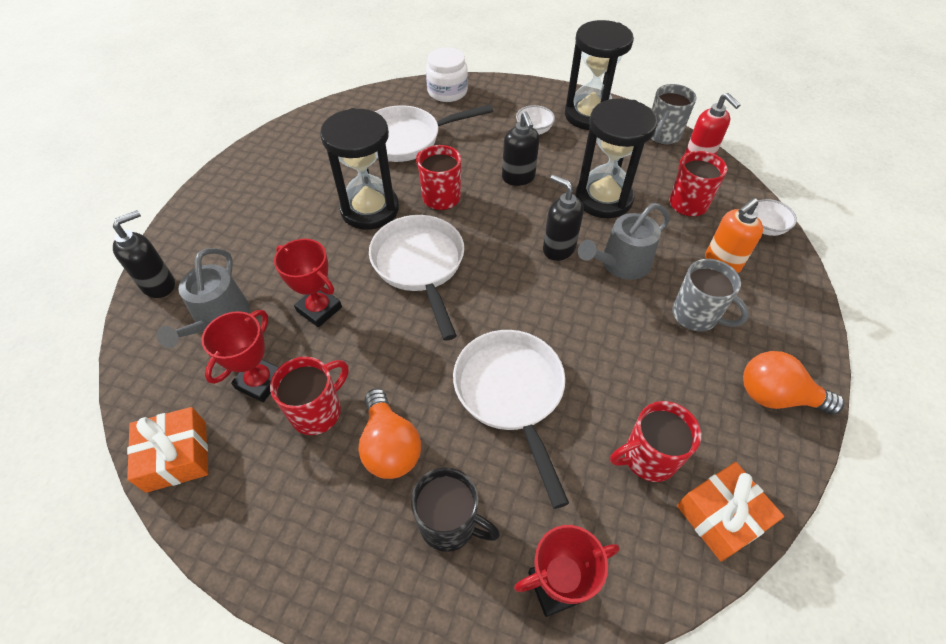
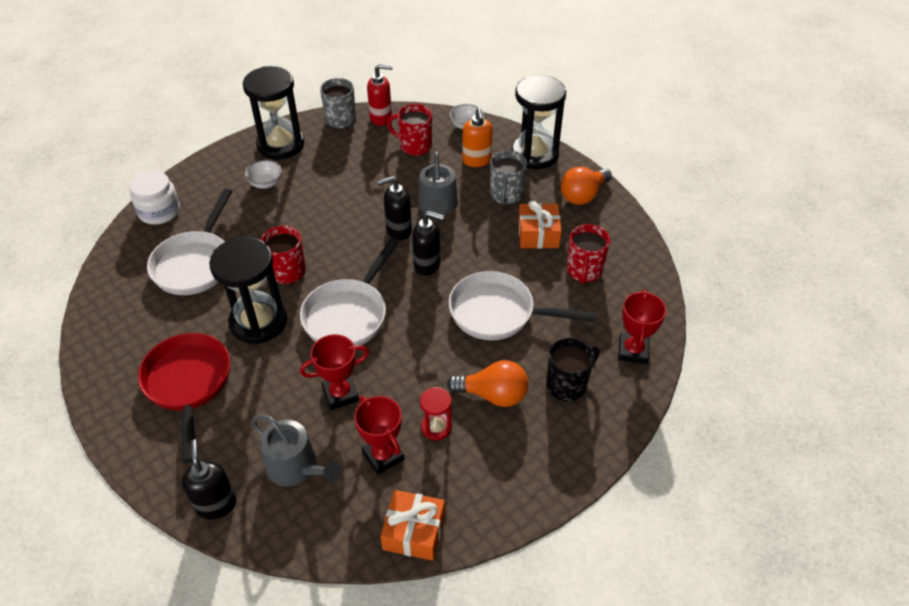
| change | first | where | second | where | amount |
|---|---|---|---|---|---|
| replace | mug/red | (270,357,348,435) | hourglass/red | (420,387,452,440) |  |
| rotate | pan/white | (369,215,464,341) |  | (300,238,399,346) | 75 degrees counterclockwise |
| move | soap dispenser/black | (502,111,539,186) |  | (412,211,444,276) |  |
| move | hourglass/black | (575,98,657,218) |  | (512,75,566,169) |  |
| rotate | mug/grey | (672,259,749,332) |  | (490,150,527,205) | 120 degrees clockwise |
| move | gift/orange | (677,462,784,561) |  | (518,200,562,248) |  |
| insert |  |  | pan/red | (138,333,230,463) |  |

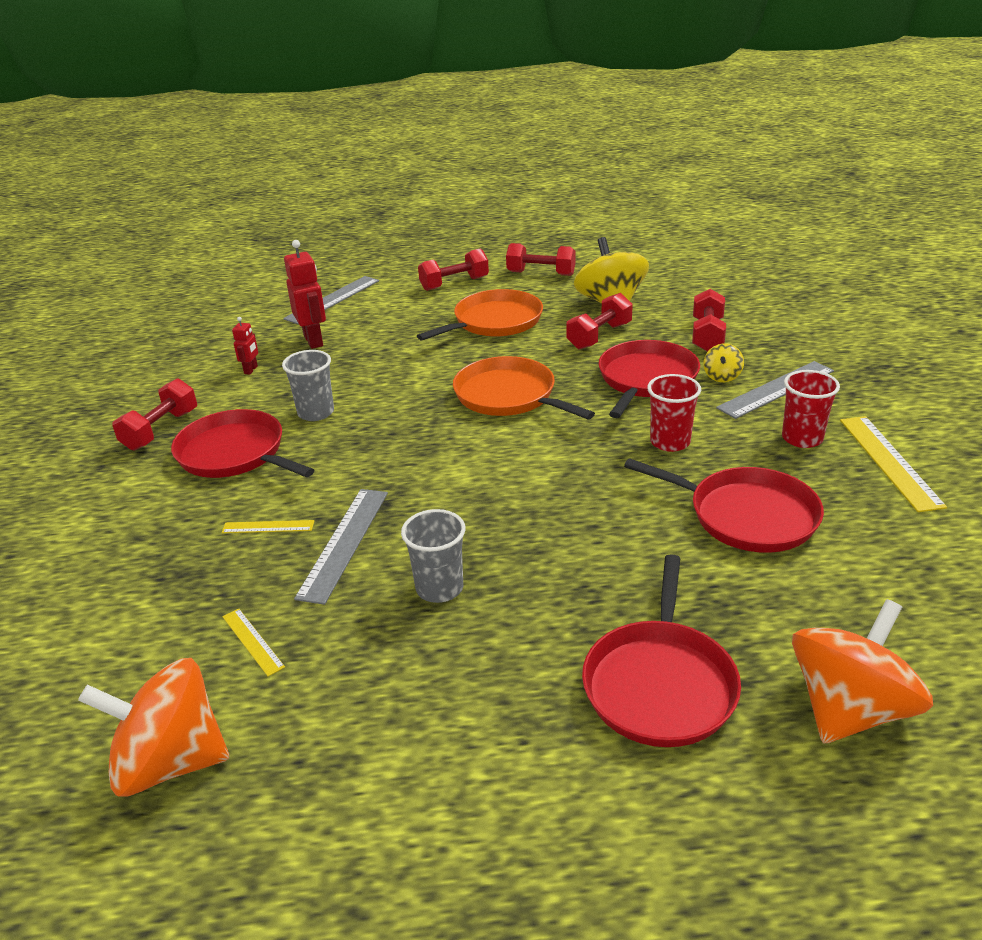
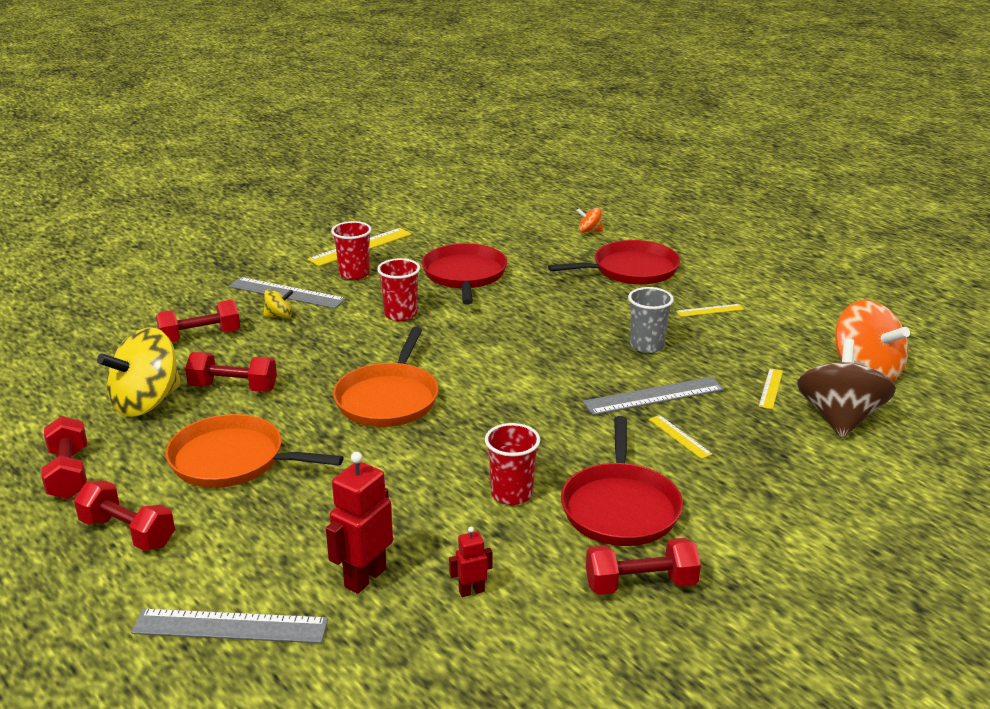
| change | first | where | second | where | amount |
|---|---|---|---|---|---|
| recolor | cup/grey | (282,350,334,421) | cup/red | (485,423,540,505) |  |
| delete | pan/red | (599,340,700,418) |  |  |  |
| resize | spinning top/orange | (792,599,933,743) |  | (577,208,603,233) | x0.45 |
| insert |  |  | ruler/yellow | (676,304,744,317) |  |
| insert |  |  | spinning top/brown | (797,339,896,438) |  |

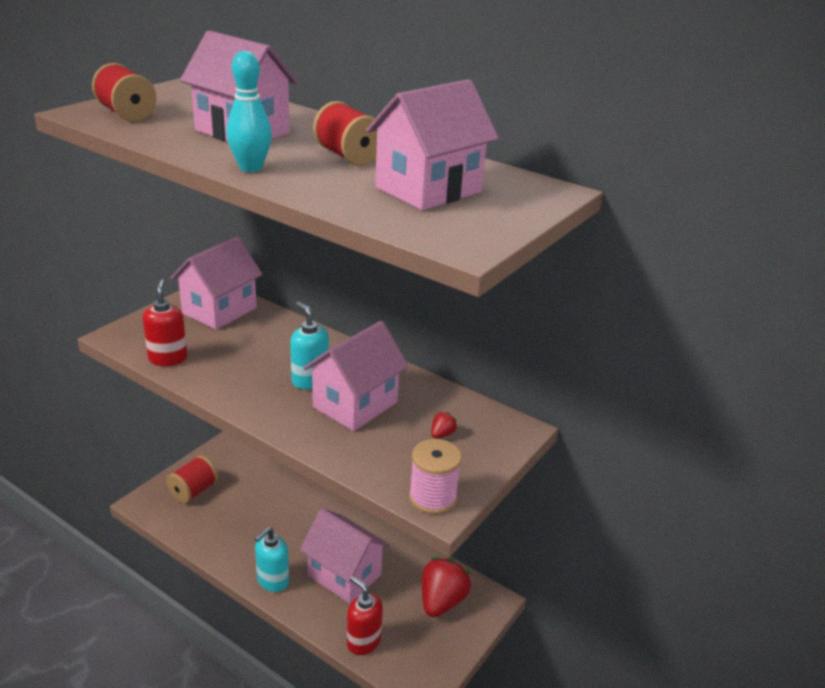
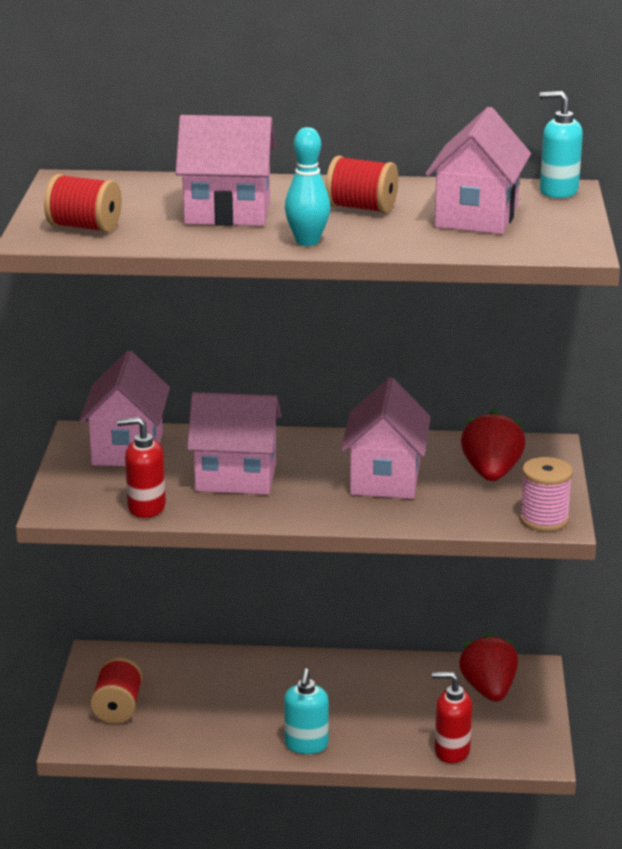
| change | first | where | second | where | amount |
|---|---|---|---|---|---|
| rotate | soap dispenser/red | (143,279,187,366) |  | (117,417,166,518) | 45 degrees counterclockwise |
| move | soap dispenser/turquoise | (290,302,329,389) |  | (540,91,583,198) |  |
| move | house/pink | (299,508,390,604) |  | (187,392,282,495) |  |
| resize | strawberry/red | (431,412,457,439) |  | (461,409,525,481) | x2.35 |

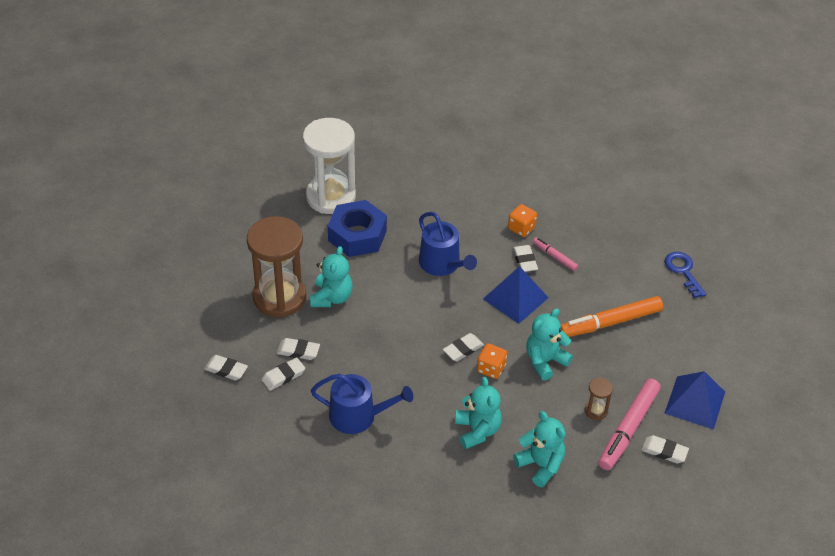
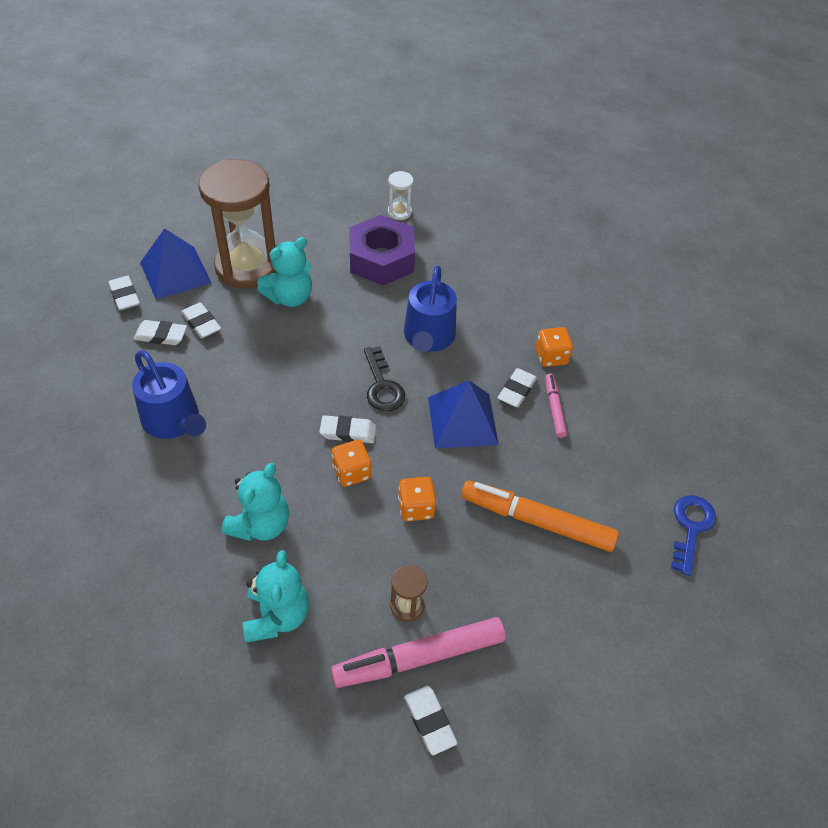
| change | first | where | second | where | amount |
|---|---|---|---|---|---|
| resize | hourglass/white | (303,118,356,214) |  | (388,171,414,220) | x0.41 |
| recolor | nut/blue | (328,200,387,257) | nut/purple | (349,215,415,285) |  |
| replace | teddy bear/turquoise | (526,308,573,381) | dice/orange | (398,477,437,521) |  |
| move | pyramid/blue | (664,371,725,430) |  | (140,228,211,300) |  |
| insert |  |  | key/black | (364,346,405,412) |  |

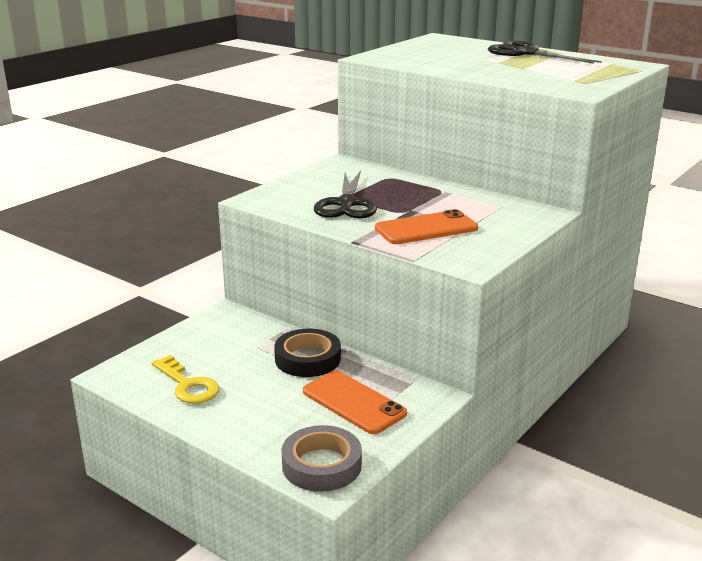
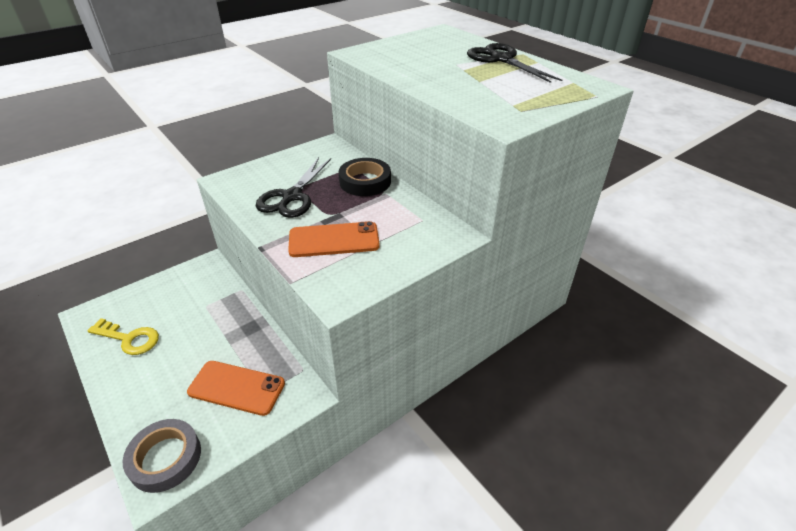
| change | first | where | second | where | amount |
|---|---|---|---|---|---|
| rotate | key/yellow | (151,355,219,404) |  | (87,318,159,355) | 45 degrees counterclockwise |
| move | tape/black | (274,329,341,377) |  | (339,158,391,196) |  |
| rotate | phone/orange | (303,371,407,434) |  | (187,361,285,416) | 45 degrees counterclockwise |

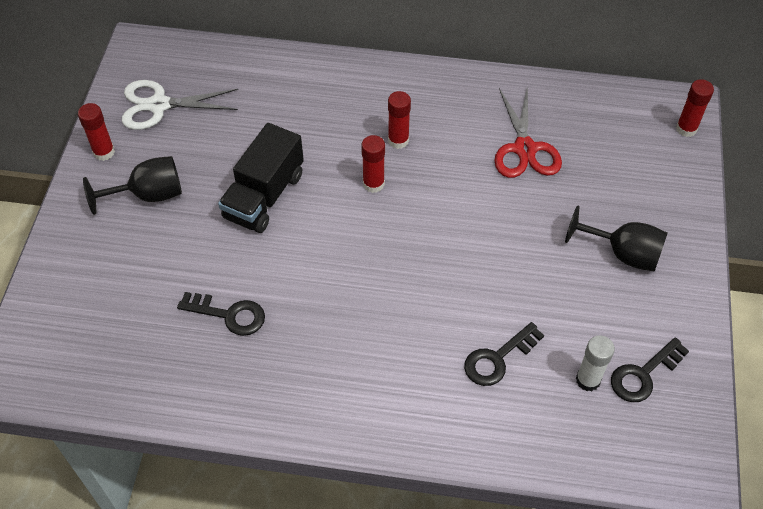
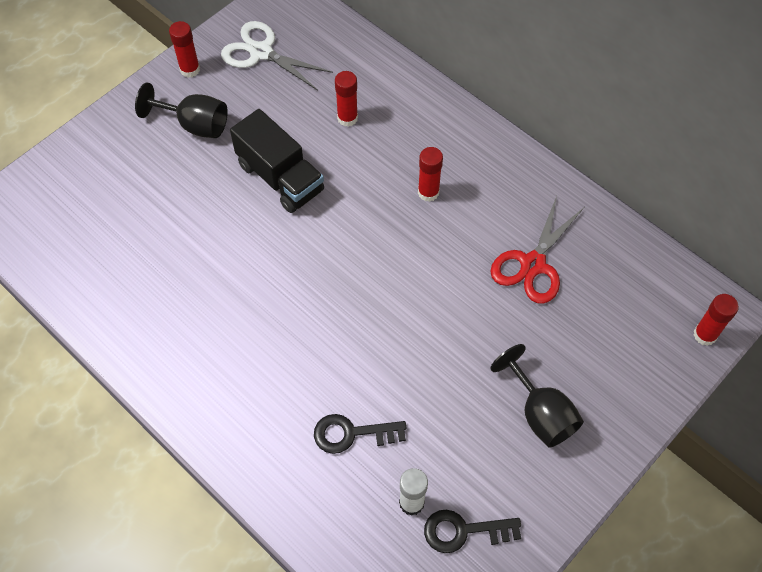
| change | first | where | second | where | amount |
|---|---|---|---|---|---|
| delete | key/black | (177,292,265,336) |  |  |  |
| rotate | truck/black | (218,123,304,233) |  | (230,109,324,213) | 105 degrees counterclockwise |
| move | glue stick/red | (361,135,385,193) |  | (335,71,358,127) |  |

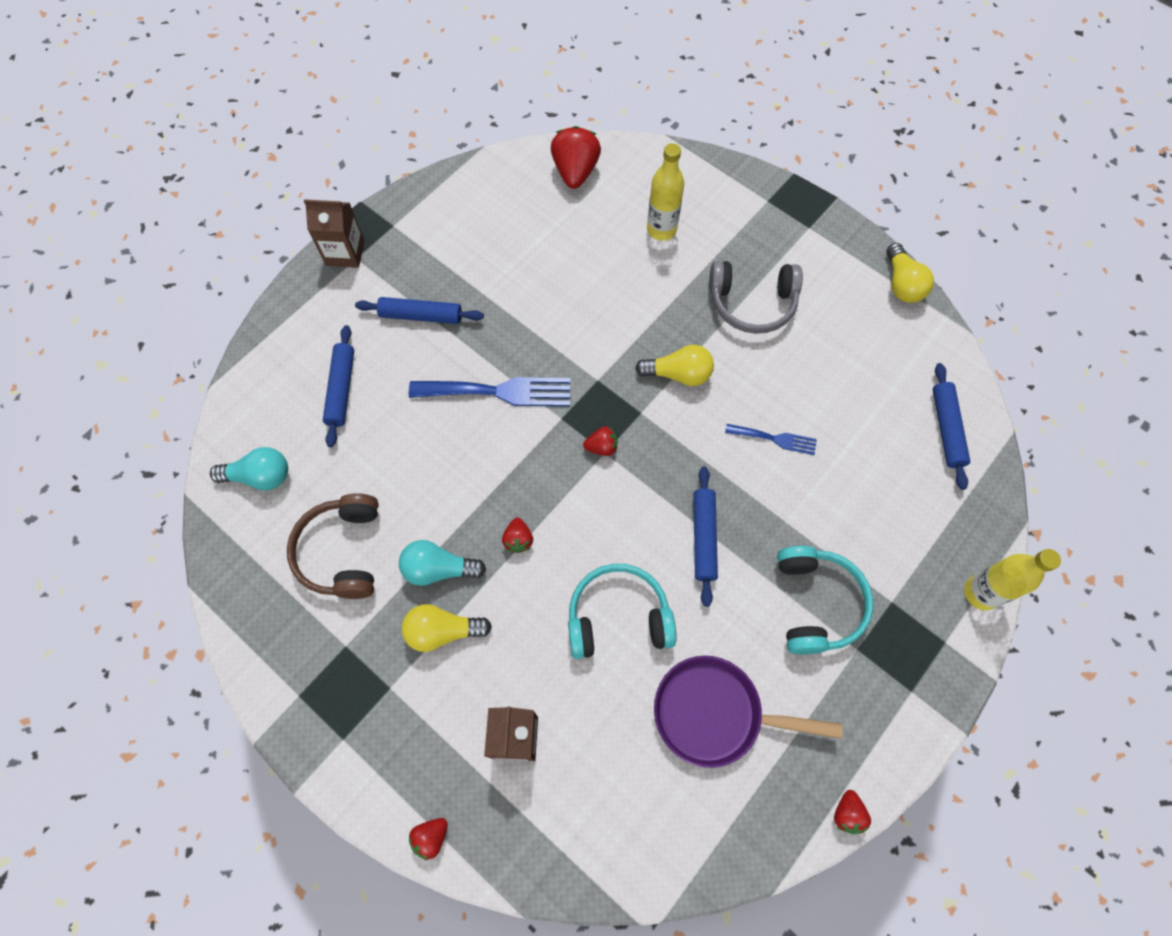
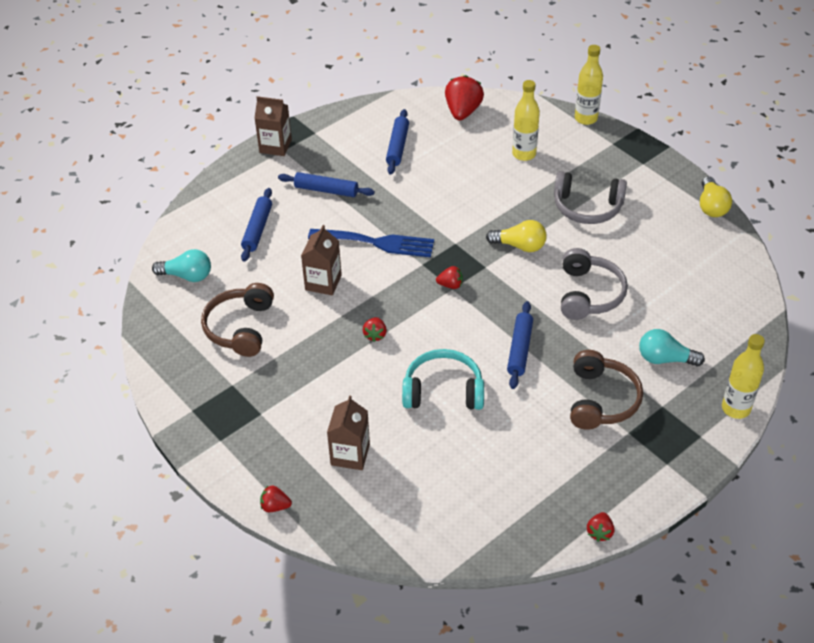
| change | first | where | second | where | amount |
|---|---|---|---|---|---|
| move | light bulb/turquoise | (399,540,486,586) |  | (639,329,705,366) |  |
| delete | light bulb/yellow | (402,604,492,652) |  |  |  |
| rotate | strawberry/red | (409,818,448,860) |  | (260,486,292,512) | 45 degrees clockwise |
| delete | pan/purple | (654,656,842,768) |  |  |  |
| replace | fork/blue | (725,424,817,455) | headphones/grey | (561,248,628,320) |  |
| recolor | headphones/turquoise | (777,546,873,654) | headphones/brown | (570,350,643,430) |  |
| move | rolling pin/blue | (933,363,970,490) |  | (386,109,409,175) |  |
| insert |  |  | carton/brown | (301,225,342,296) |  |
| insert |  |  | bottle/yellow | (575,45,603,125) |  |

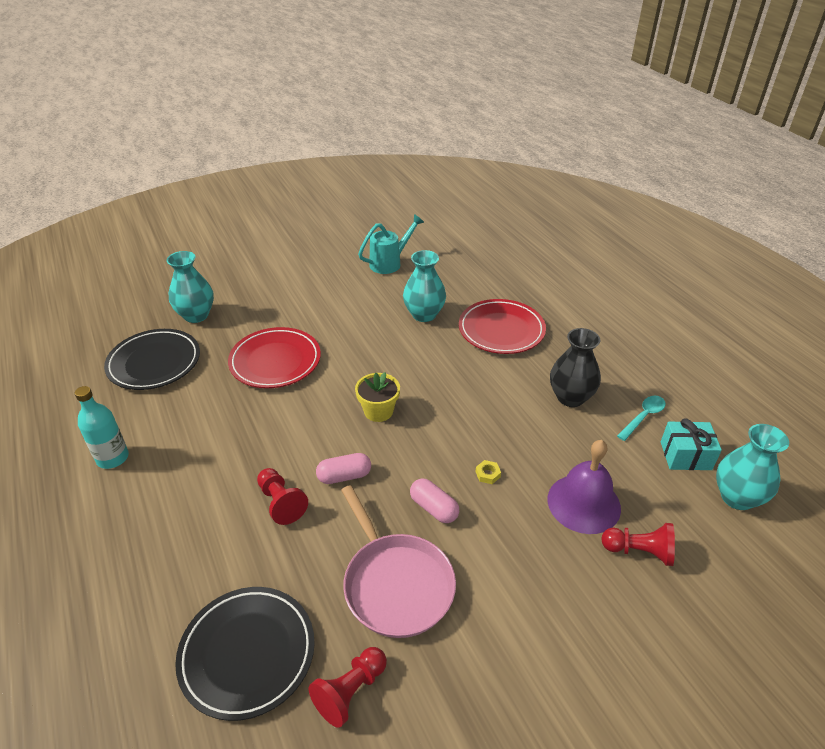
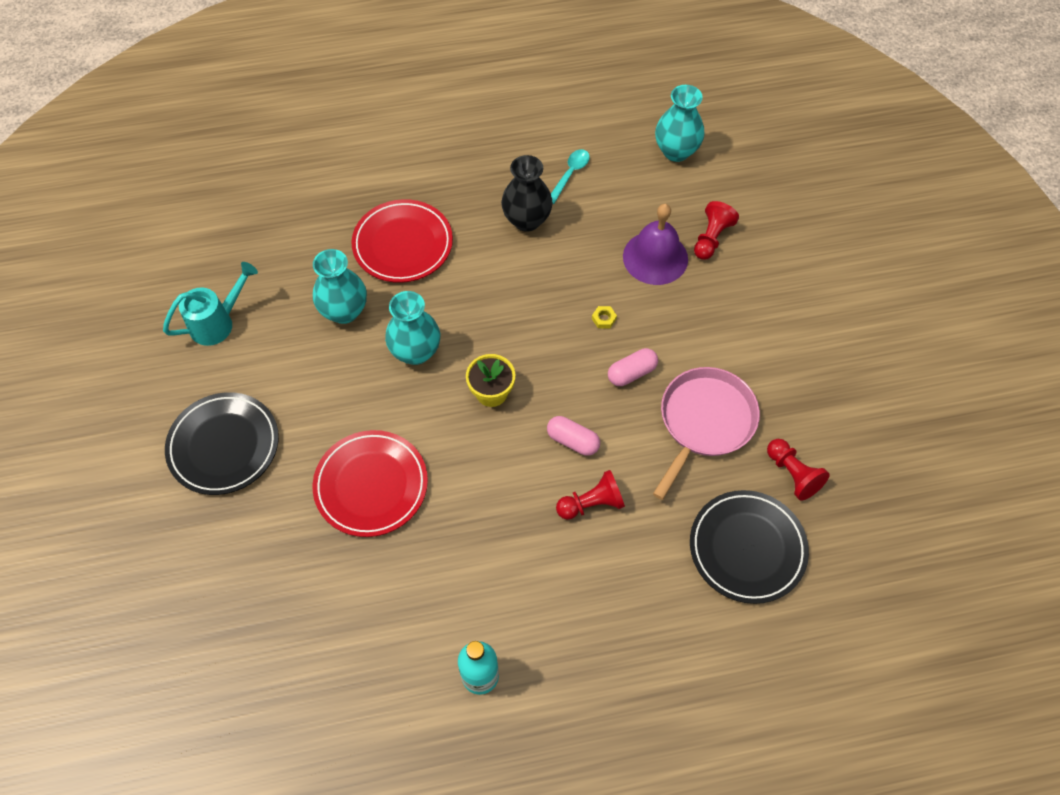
| change | first | where | second | where | amount |
|---|---|---|---|---|---|
| move | plate/black | (104,329,200,390) |  | (165,392,279,495) |  |
| move | vase/turquoise | (167,251,214,323) |  | (385,291,440,365) |  |
| rotate | capsule/pink | (316,453,371,484) |  | (547,416,600,456) | 60 degrees counterclockwise |
| rotate | pan/pink | (341,485,456,638) |  | (653,367,760,500) | 45 degrees counterclockwise |
| rotate | watering can/turquoise | (358,214,424,274) |  | (163,262,258,346) | 75 degrees clockwise |
| rotate | spoon/turquoise | (617,396,666,441) |  | (551,149,590,204) | 60 degrees clockwise |
| delete | gift/turquoise | (661,418,722,470) |  |  |  |

